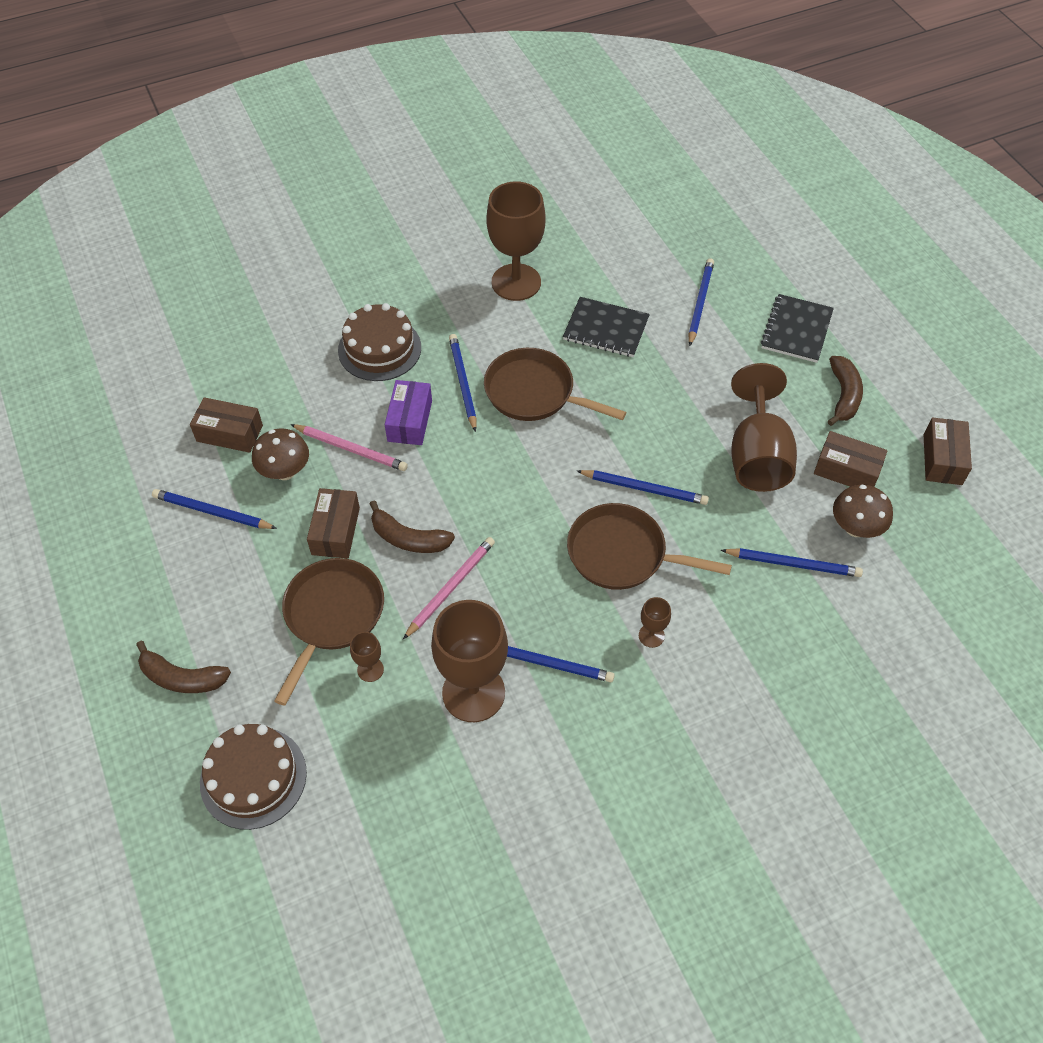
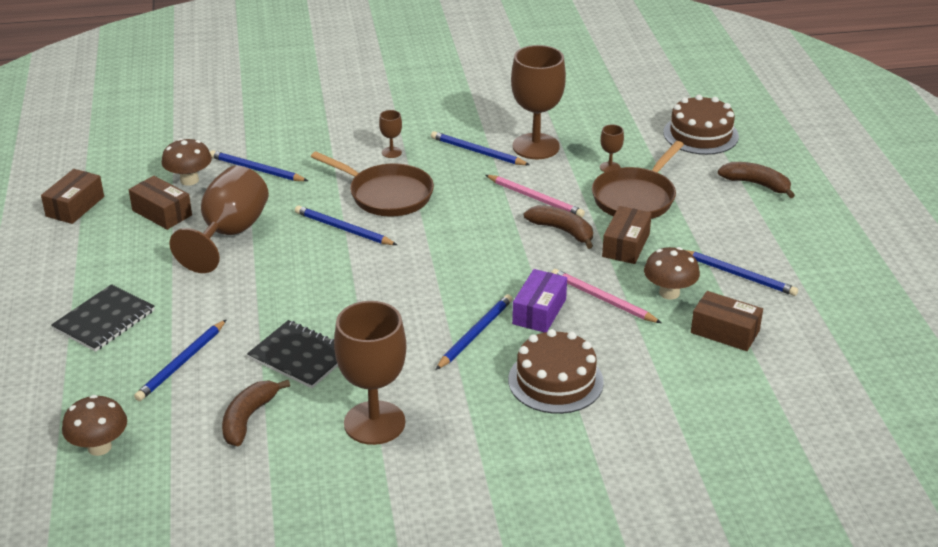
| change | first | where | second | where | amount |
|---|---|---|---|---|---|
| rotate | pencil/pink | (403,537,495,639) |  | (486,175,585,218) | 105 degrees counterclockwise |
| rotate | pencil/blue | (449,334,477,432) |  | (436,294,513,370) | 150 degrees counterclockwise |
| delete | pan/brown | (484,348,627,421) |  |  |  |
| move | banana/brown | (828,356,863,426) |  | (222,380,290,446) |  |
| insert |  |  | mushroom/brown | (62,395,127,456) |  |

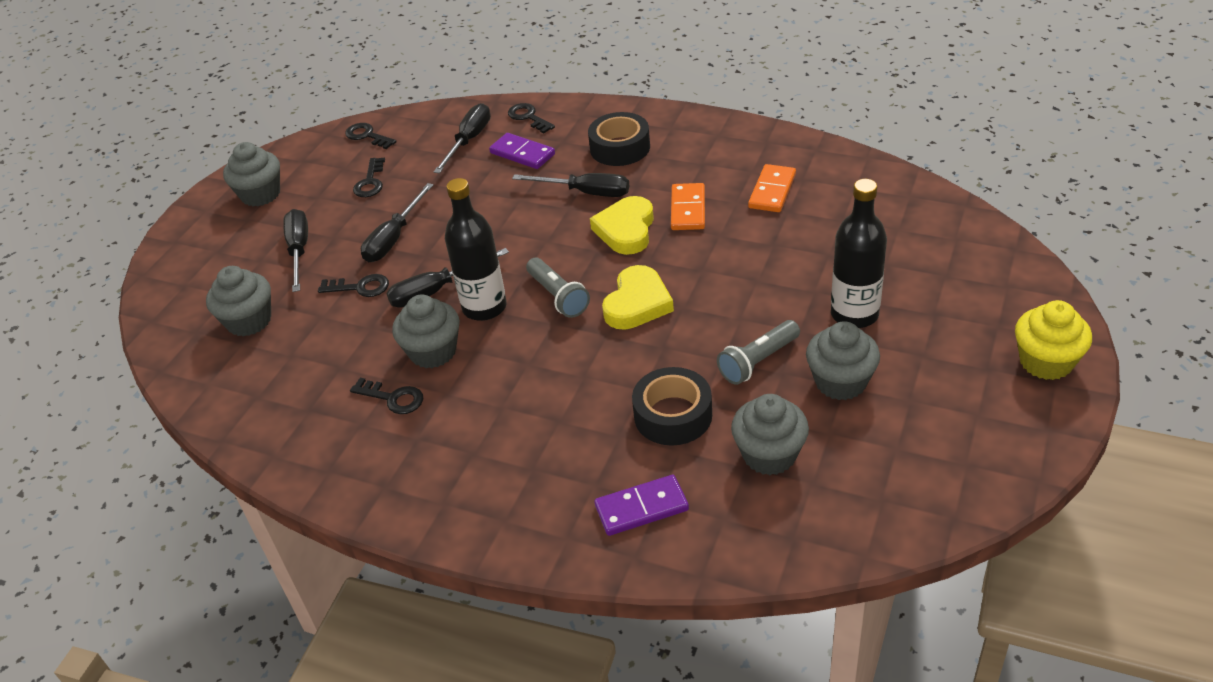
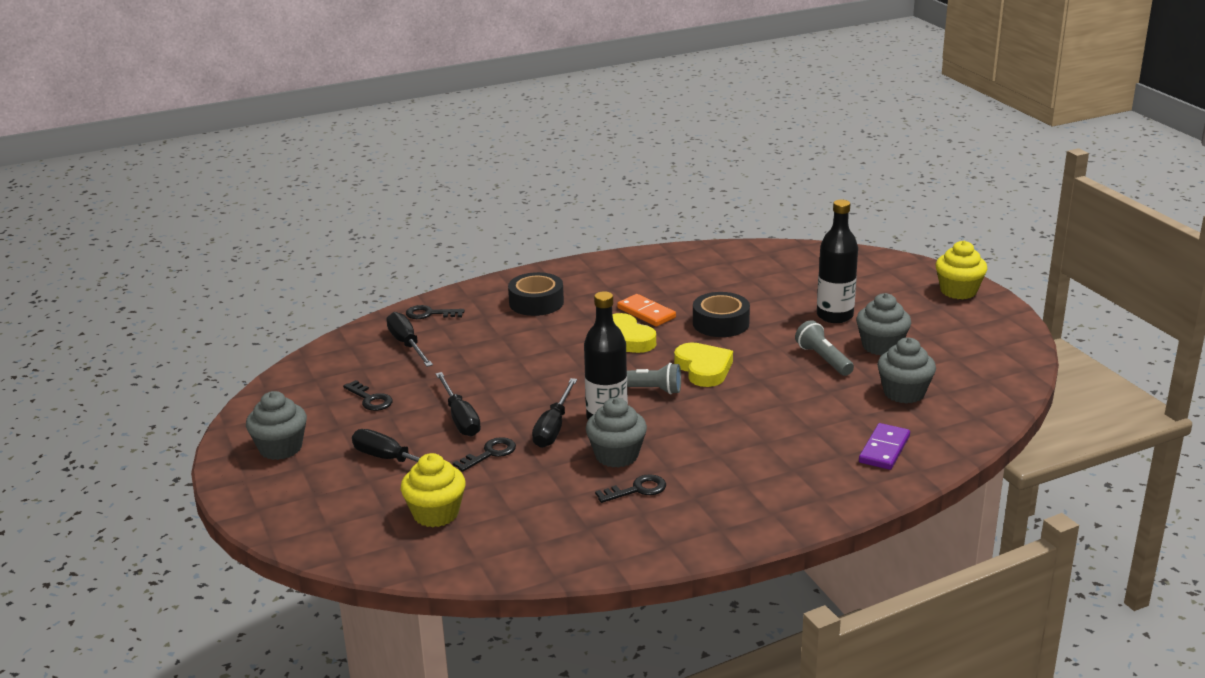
| change | first | where | second | where | amount |
|---|---|---|---|---|---|
| recolor | cupcake/grey | (206,266,271,336) | cupcake/yellow | (401,453,466,527) |  |
| delete | key/black | (345,123,397,149) |  |  |  |
| delete | domino/purple | (489,133,555,169) |  |  |  |
| delete | screwdriver/black | (512,173,629,197) |  |  |  |
| move | tape/black | (632,367,712,445) |  | (693,292,750,337) |  |
| rotate | flashlight/grey | (717,320,800,385) |  | (795,320,854,376) | 150 degrees clockwise |
| delete | domino/orange | (748,164,796,212) |  |  |  |

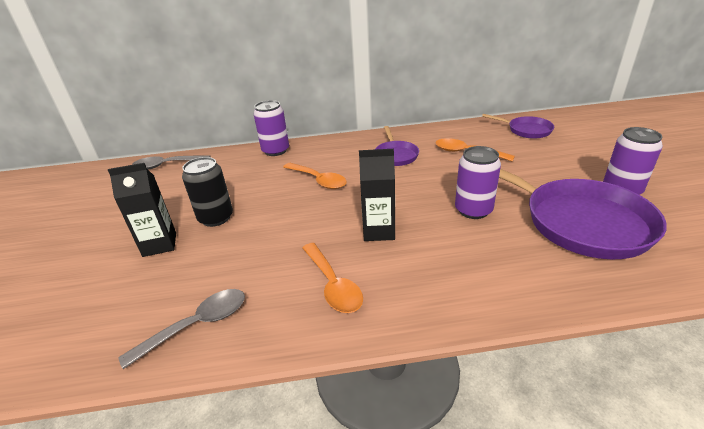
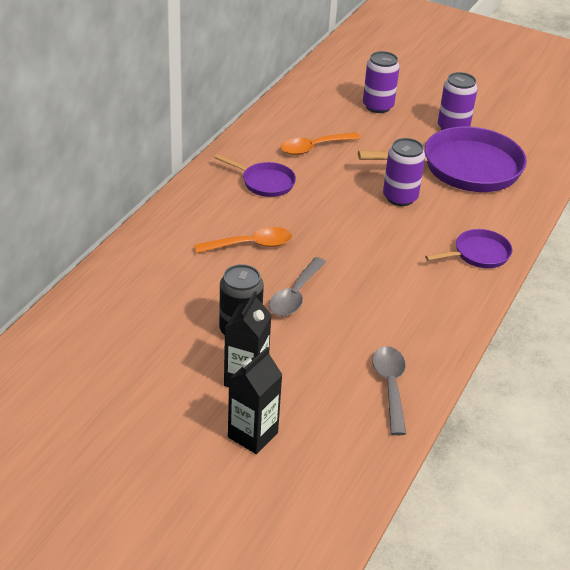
| change | first | where | second | where | amount |
|---|---|---|---|---|---|
| move | spoon/grey | (132,155,210,169) |  | (269,257,326,316) |  |
| move | can/purple | (253,100,289,156) |  | (363,51,400,113) |  |
| delete | spoon/orange | (302,243,363,313) |  |  |  |
| move | carton/black | (359,149,395,241) |  | (228,347,282,454) |  |
| move | pan/purple | (482,114,554,139) |  | (425,229,512,268) |  |

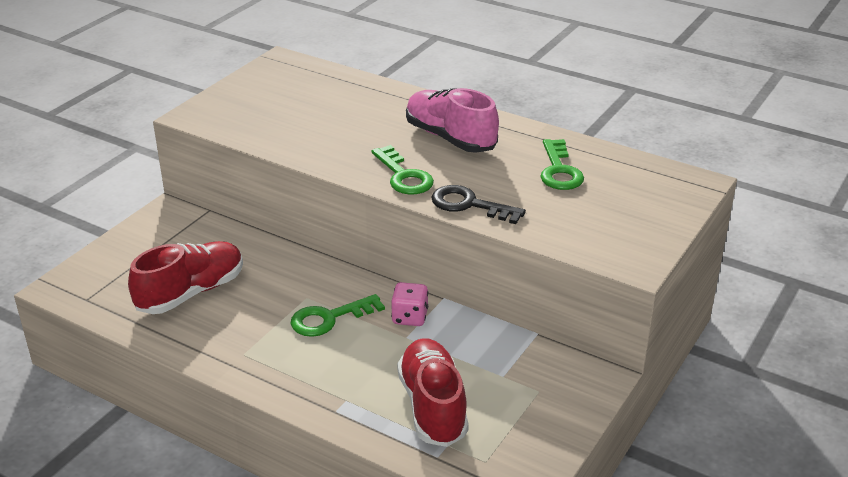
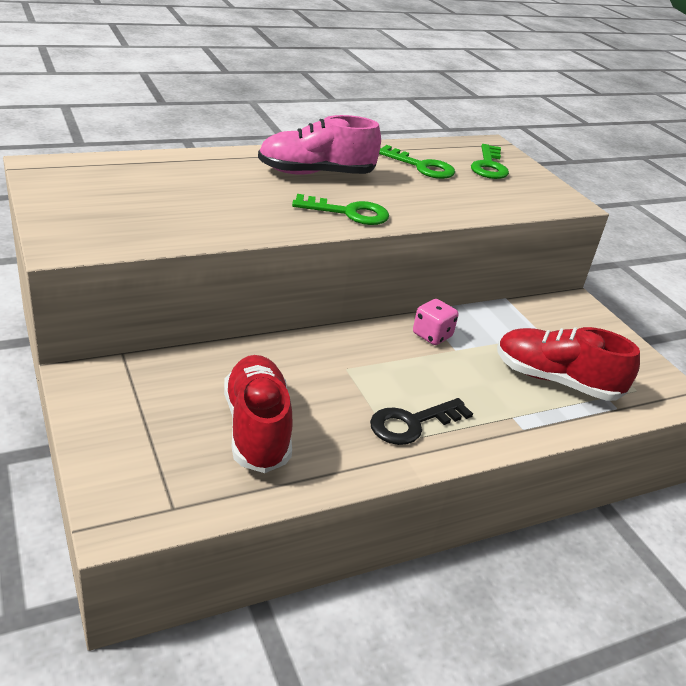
| change | first | where | second | where | amount |
|---|---|---|---|---|---|
| move | key/green | (291,294,385,337) |  | (471,144,509,179) |  |
| move | key/black | (431,185,526,224) |  | (370,398,473,445) |  |

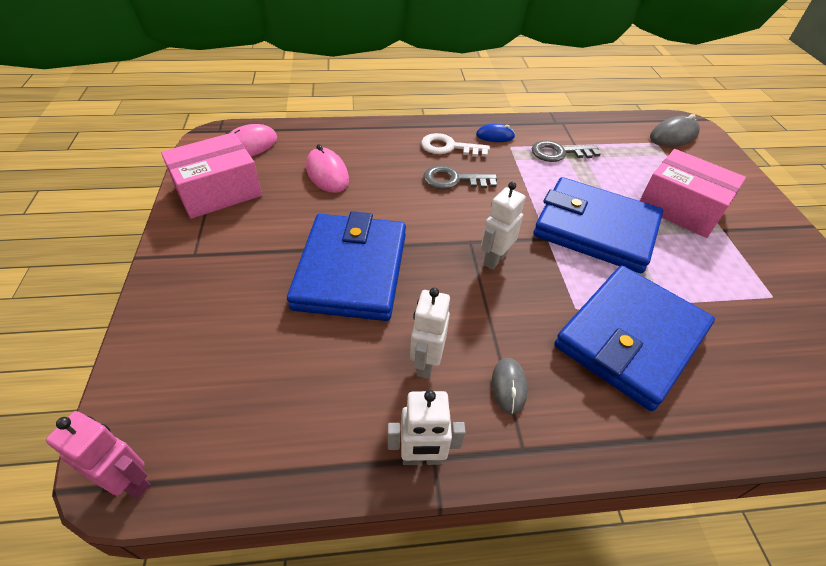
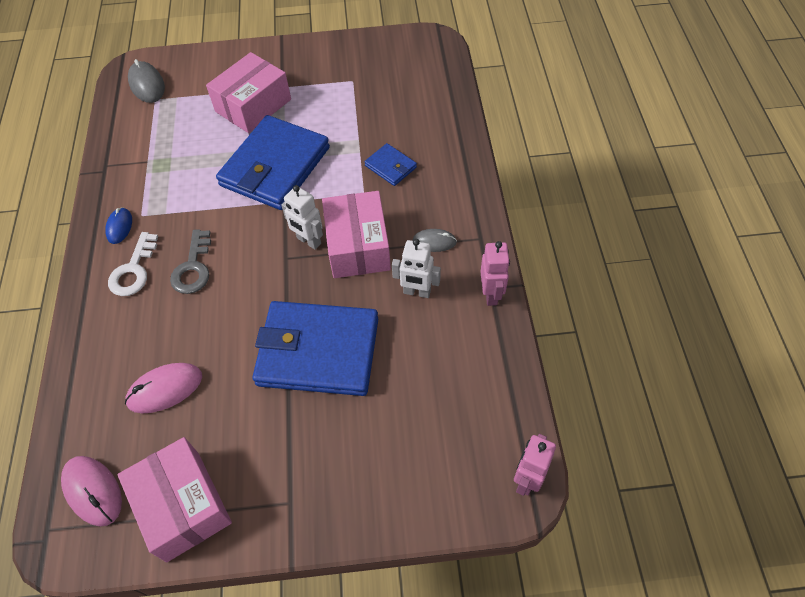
| change | first | where | second | where | amount |
|---|---|---|---|---|---|
| recolor | robot/white | (388,390,466,465) | robot/pink | (480,241,510,306) |  |
| delete | key/grey | (532,141,601,162) |  |  |  |
| resize | wallet/blue | (554,266,715,411) |  | (364,143,417,186) | x0.44 |
| insert |  |  | box/pink | (322,191,391,278) |  |

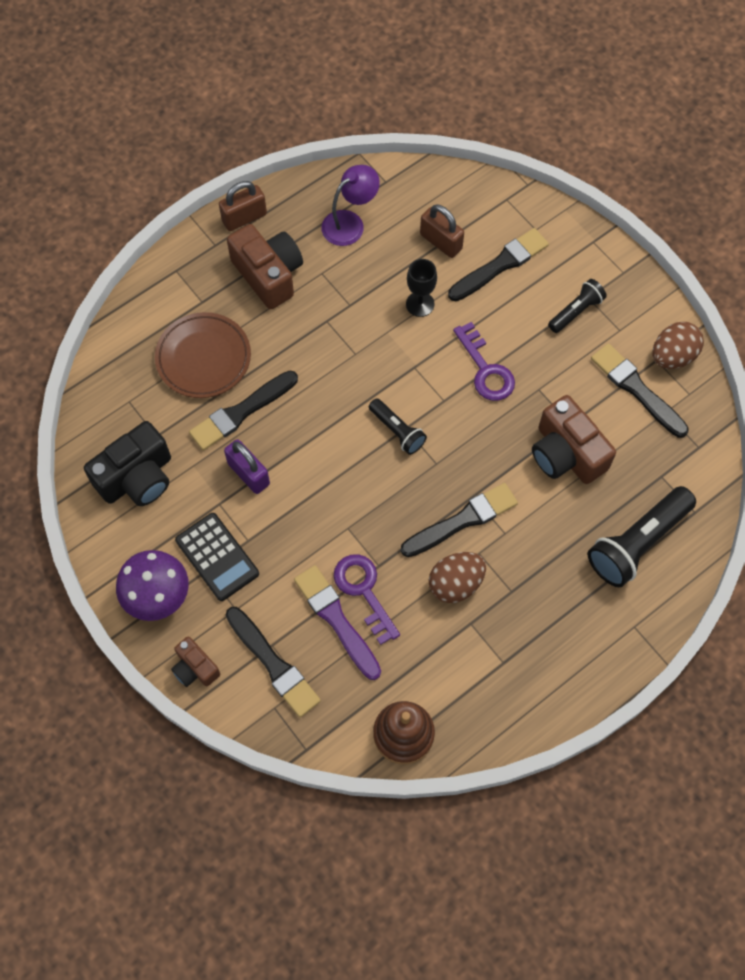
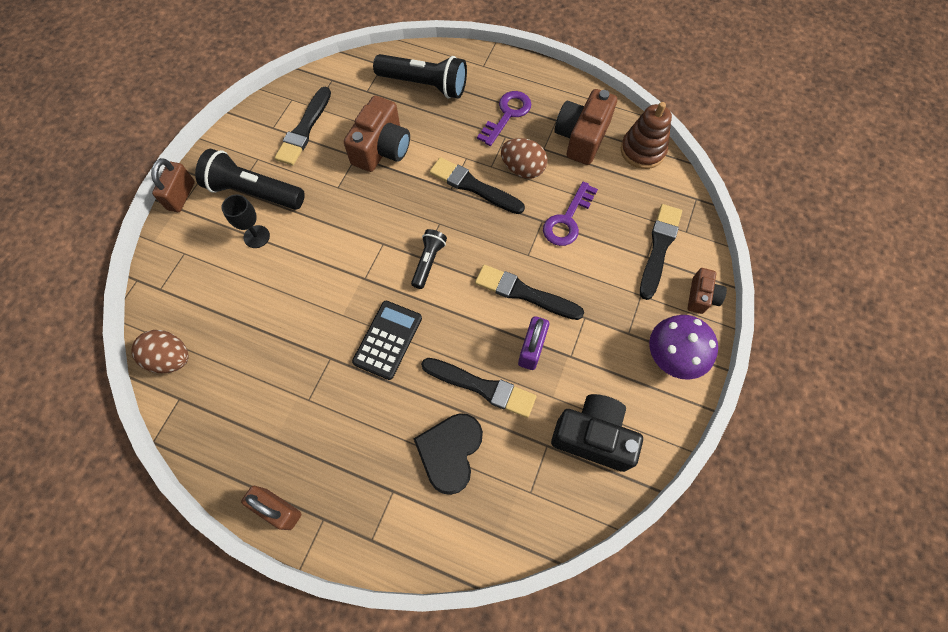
| change | first | where | second | where | amount |
|---|---|---|---|---|---|
| replace | plate/brown | (155,312,251,398) | heart/black | (414,413,483,495) |  |
| move | calculator/black | (175,513,259,601) |  | (352,301,422,380) |  |
| move | camera/brown | (227,224,303,309) |  | (555,89,617,165) |  |
| delete | brush/purple | (294,565,381,680) |  |  |  |
| delete | lamp/purple | (321,165,380,246) |  |  |  |
| move | goblet/black | (406,259,437,317) |  | (222,194,270,248) |  |
| move | padlock/brown | (420,204,464,258) |  | (151,158,195,212) |  |
| move | brush/black | (448,228,549,301) |  | (475,265,584,320) |  |
| move | key/purple | (453,322,515,401) |  | (477,91,531,146) |  |
| resize | flashlight/black | (548,279,607,333) |  | (195,149,305,210) | x1.78 |
| move | egg/brown | (653,322,704,369) |  | (132,330,189,373) |  |

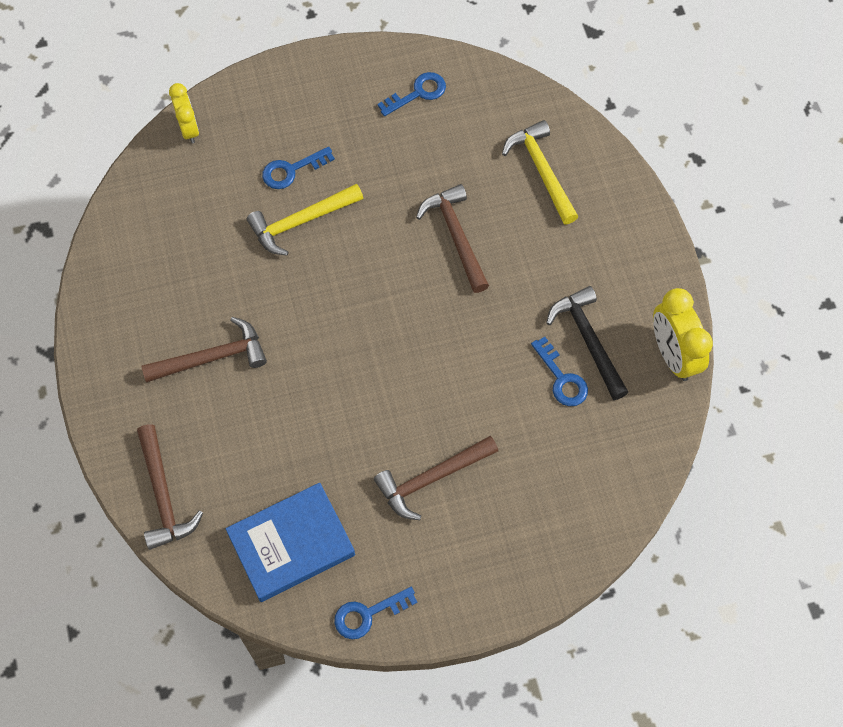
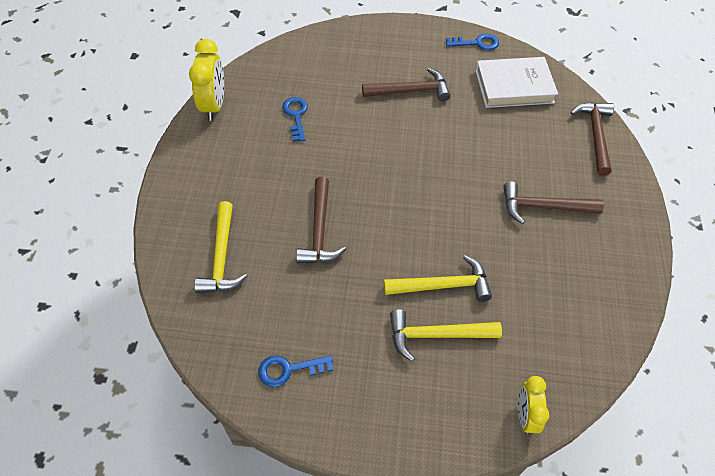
| change | first | where | second | where | amount |
|---|---|---|---|---|---|
| recolor | book/blue | (226,483,355,602) | book/white | (475,57,558,108) |  |
| replace | key/blue | (262,147,335,189) | hammer/yellow | (390,310,502,361) |  |
| delete | hammer/black | (546,286,629,400) |  |  |  |

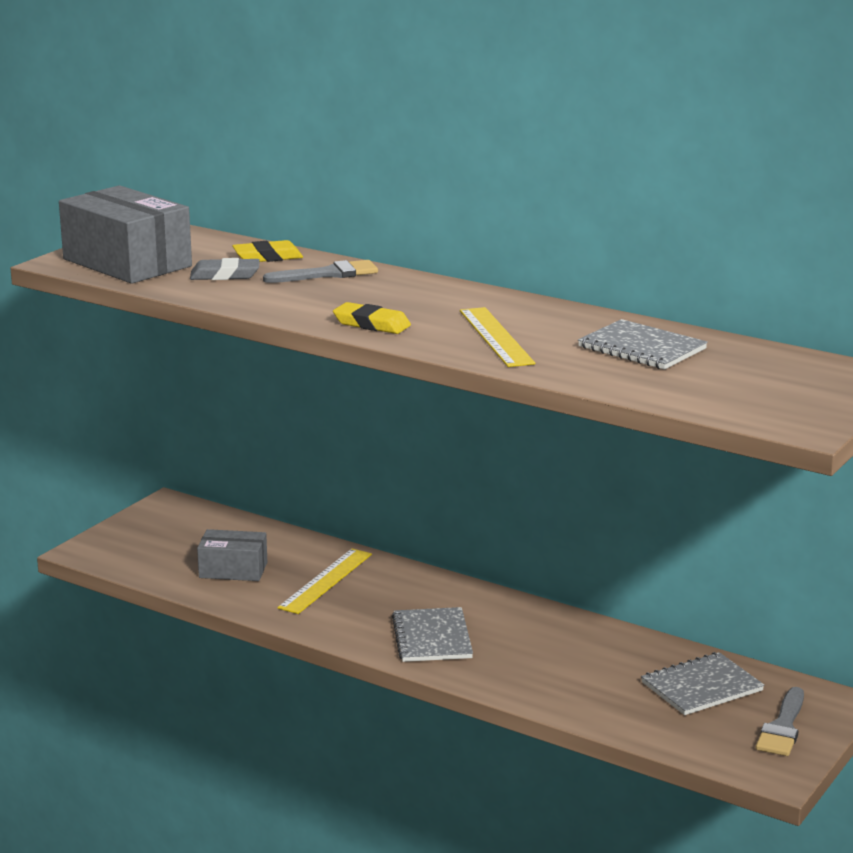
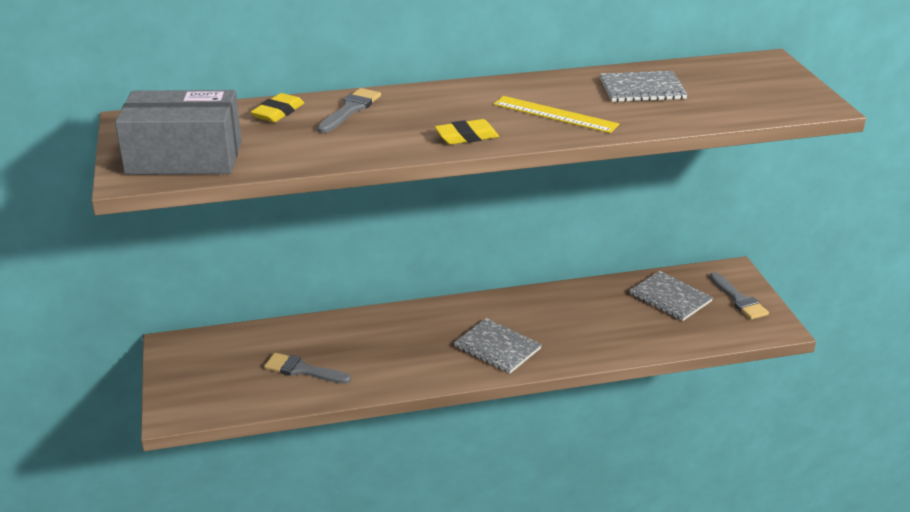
| change | first | where | second | where | amount |
|---|---|---|---|---|---|
| delete | eraser/grey | (190,258,260,280) |  |  |  |
| replace | box/grey | (197,529,267,581) | brush/grey | (264,353,351,384) |  |
| delete | ruler/yellow | (277,549,372,614) |  |  |  |
| rotate | notebook/grey | (641,652,764,715) |  | (630,271,713,321) | 60 degrees counterclockwise |

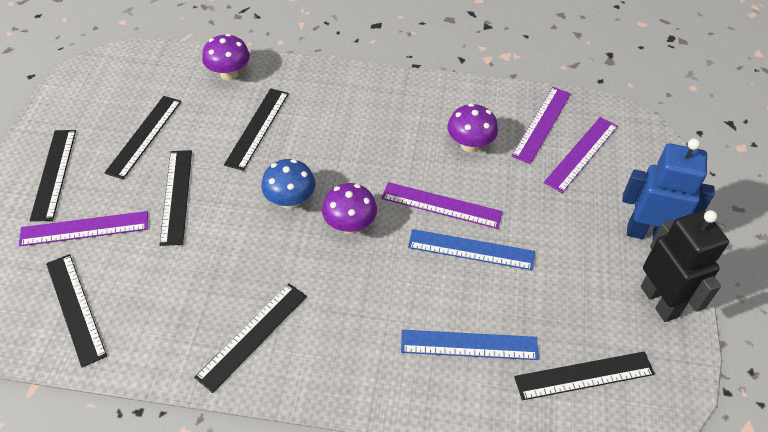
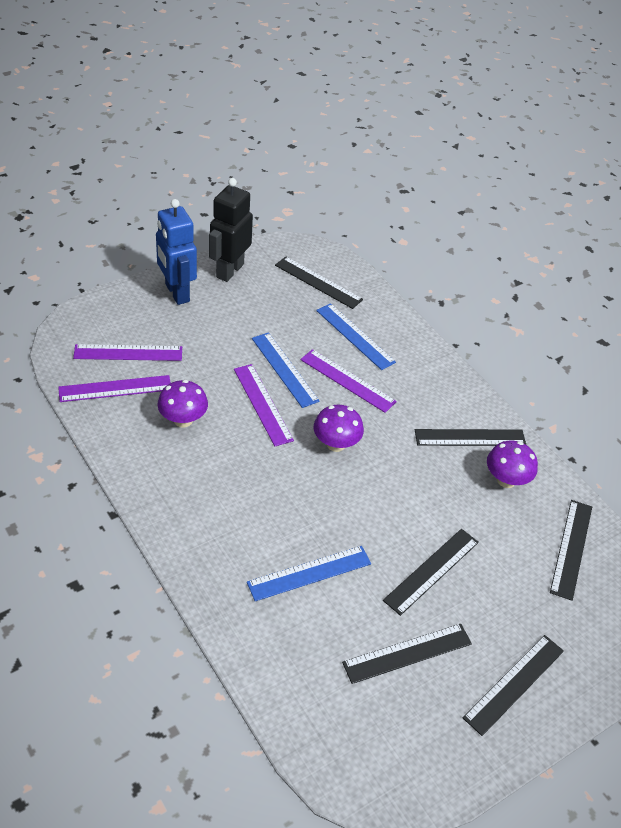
| change | first | where | second | where | amount |
|---|---|---|---|---|---|
| move | ruler/purple | (19,211,148,246) |  | (300,349,397,413) |  |
| move | mushroom/purple | (202,34,250,80) |  | (487,441,538,488) |  |
| recolor | ruler/black | (224,88,289,171) | ruler/blue | (247,546,371,601) |  |
| delete | mushroom/blue | (261,159,315,209) |  |  |  |

